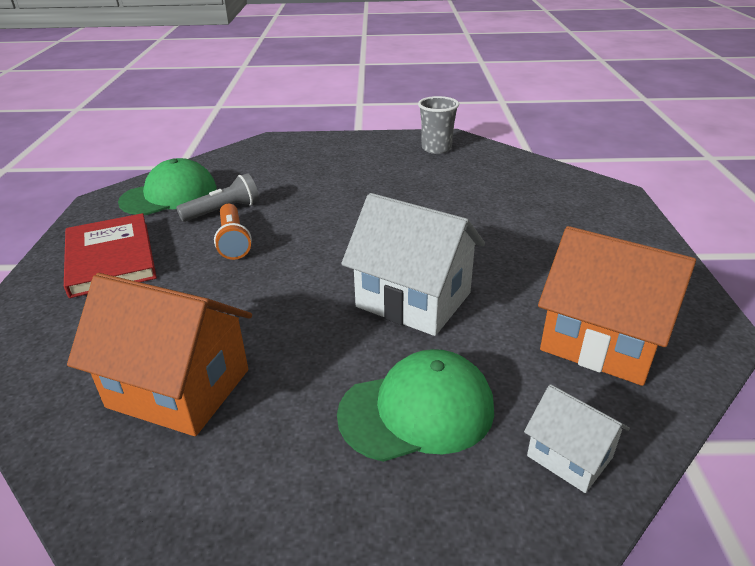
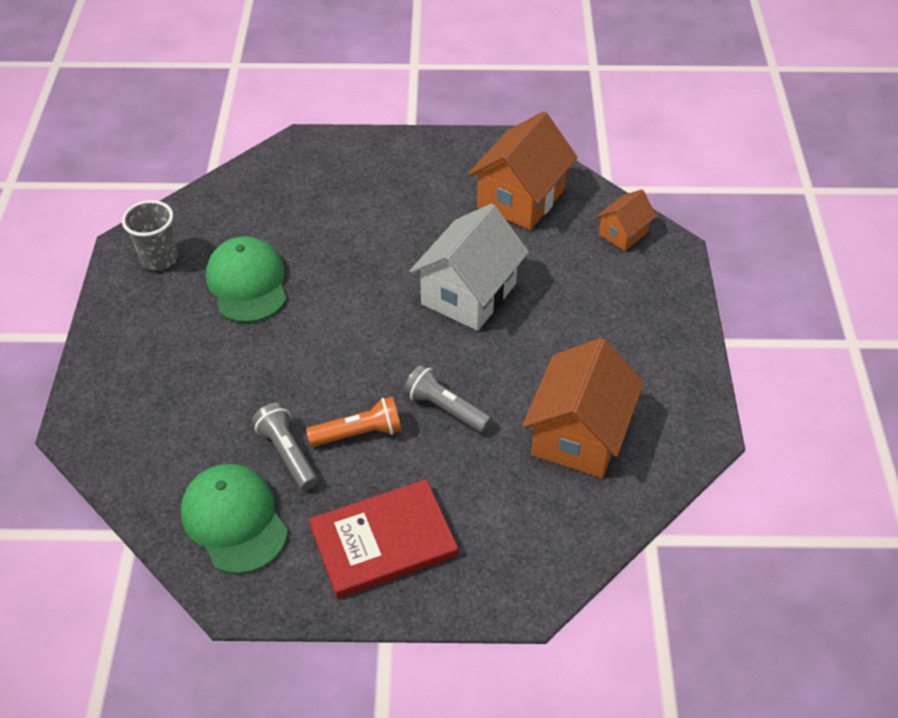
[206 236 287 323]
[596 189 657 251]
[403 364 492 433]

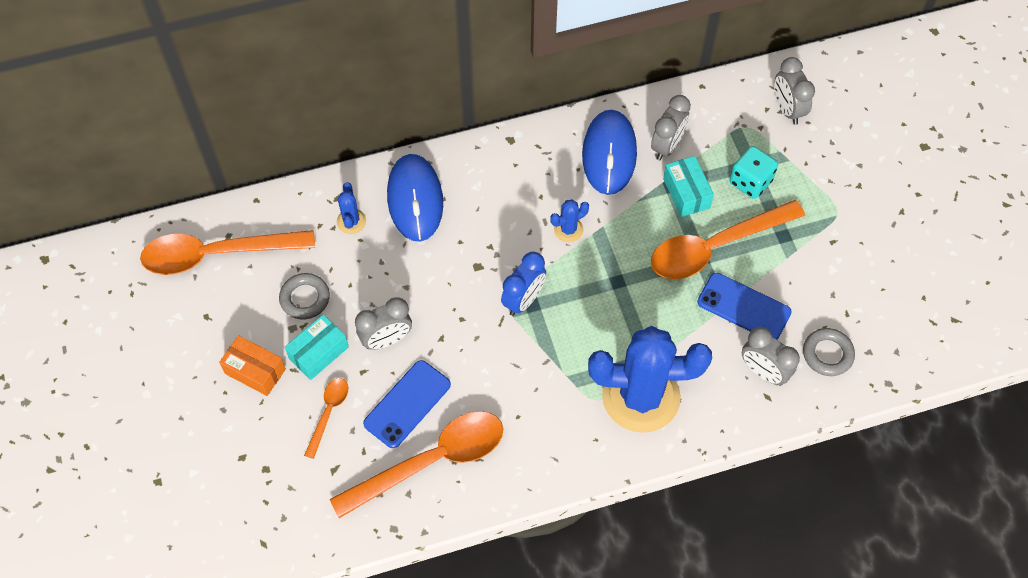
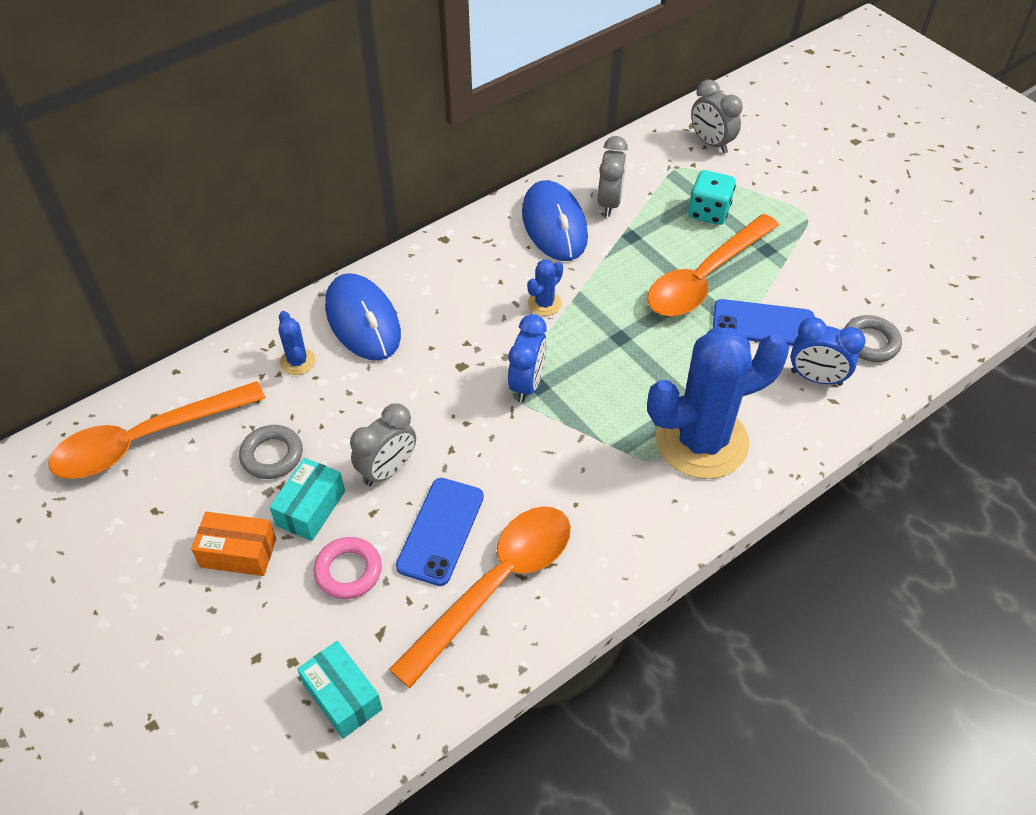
[314 537 382 599]
[297 641 383 739]
[791 317 865 386]

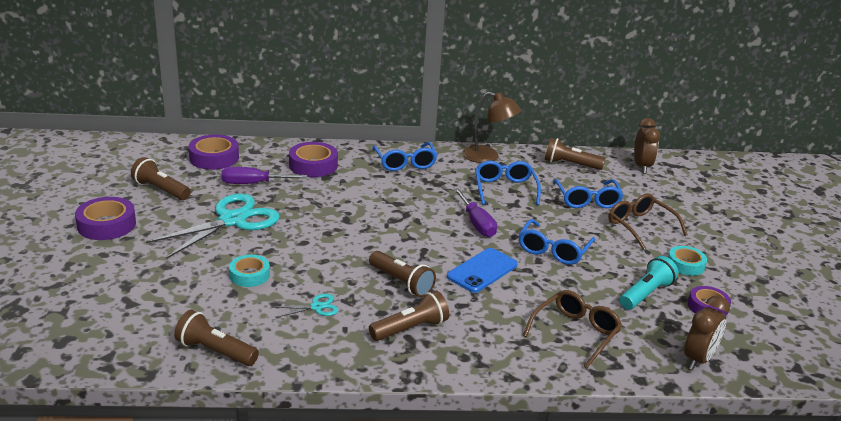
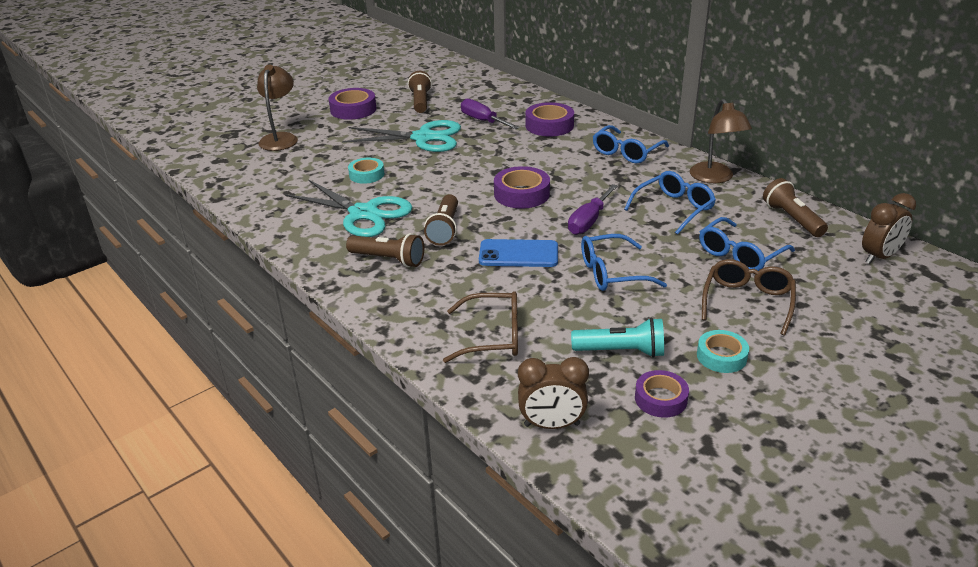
[174 310 259 366] (first image)
[494 166 550 209]
[285 179 413 237]
[257 65 298 151]

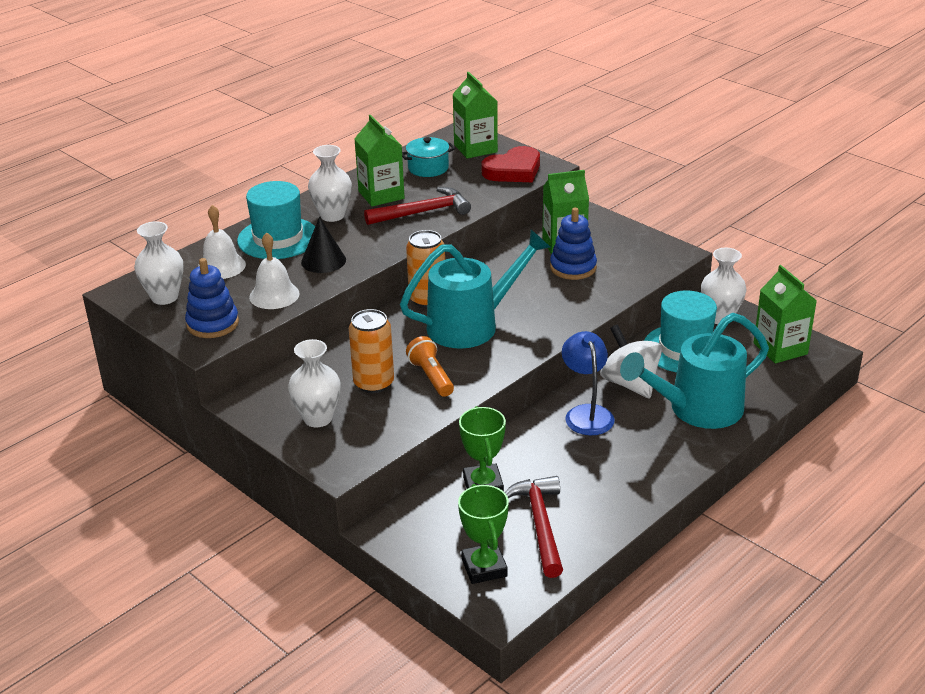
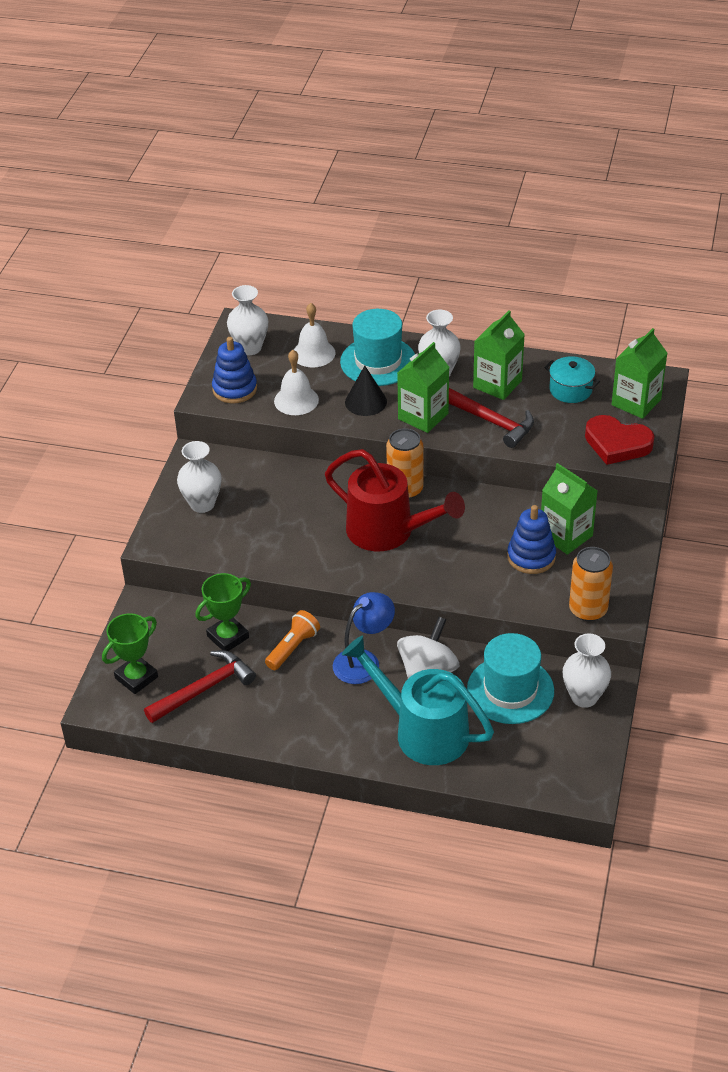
[569 547 613 621]
[325 449 465 551]
[265 610 320 670]
[397 342 449 433]

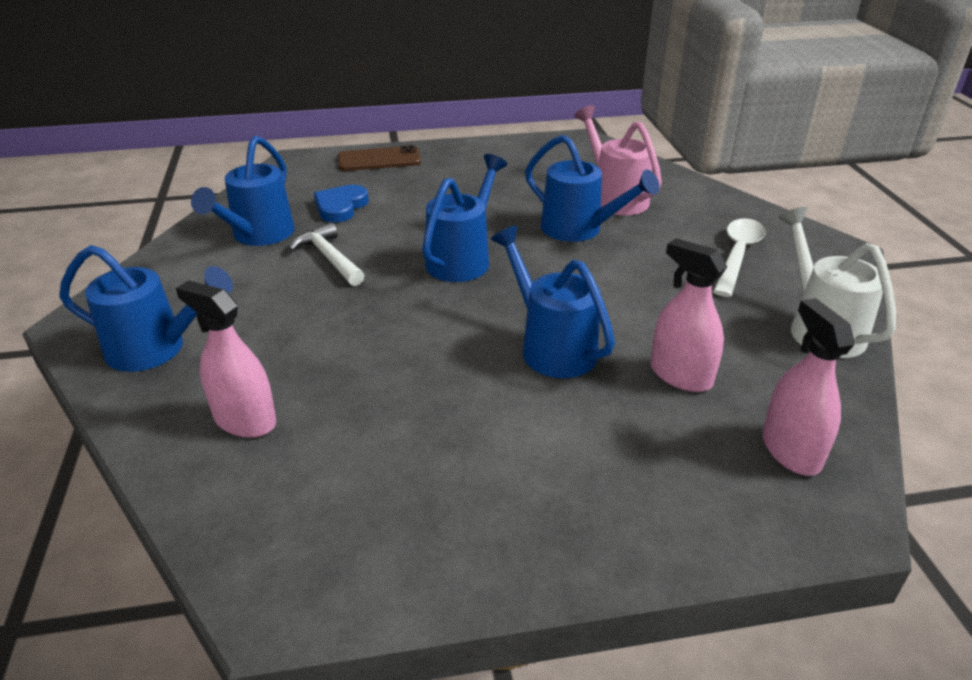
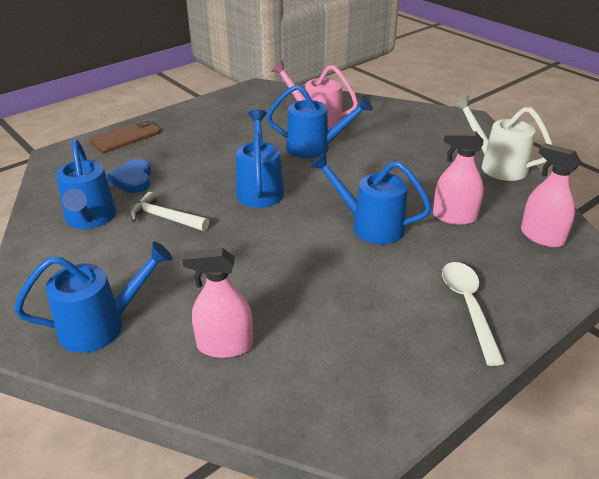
[442 262 505 366]

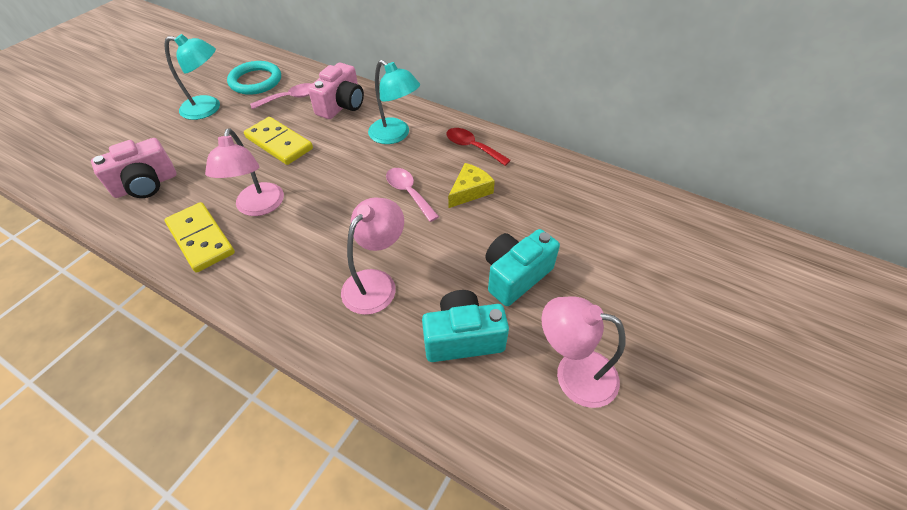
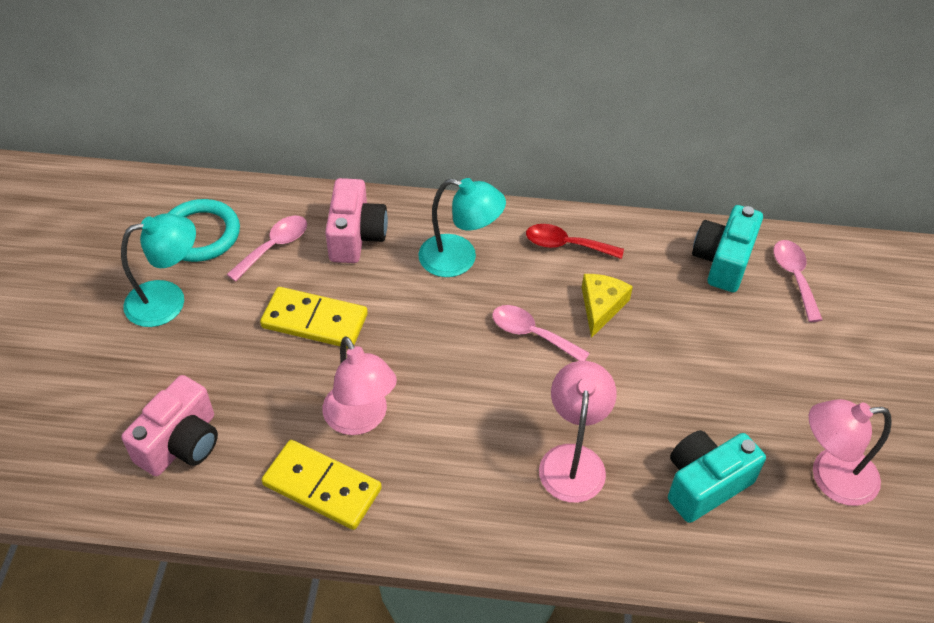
[692 205 763 292]
[773 240 823 322]

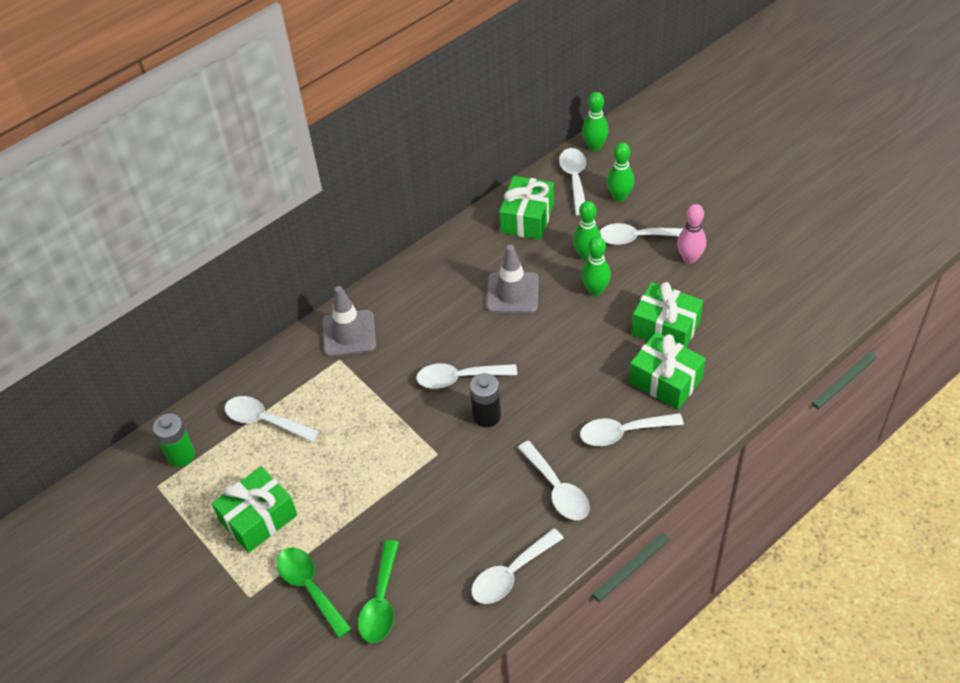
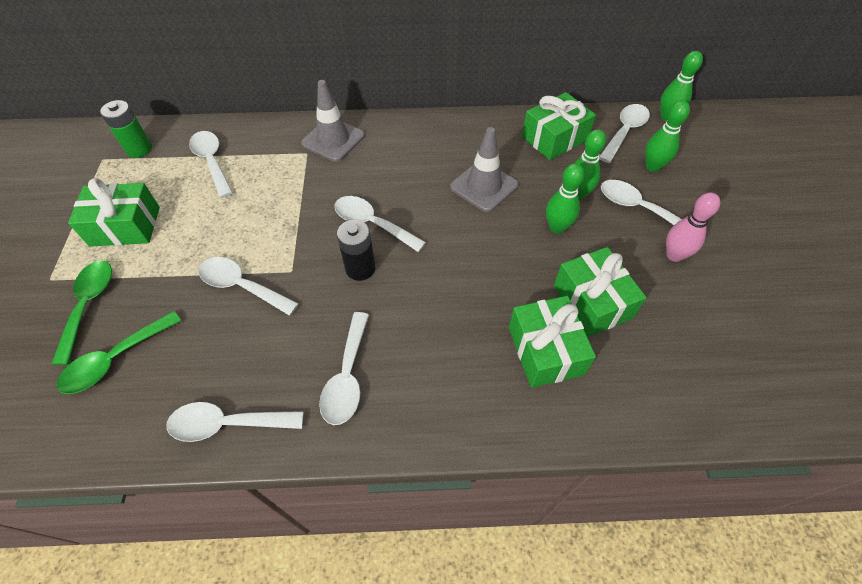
[198 257 299 316]

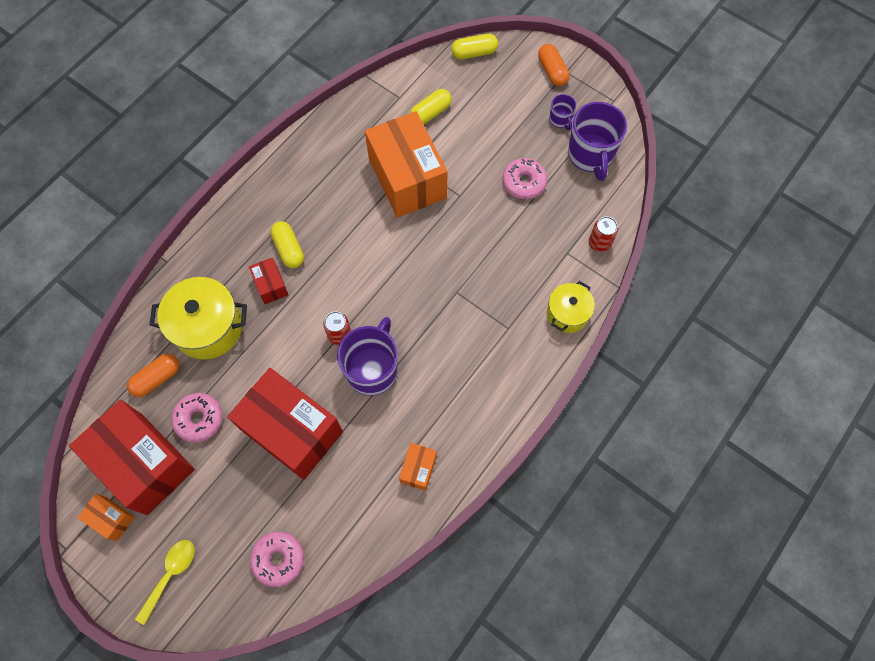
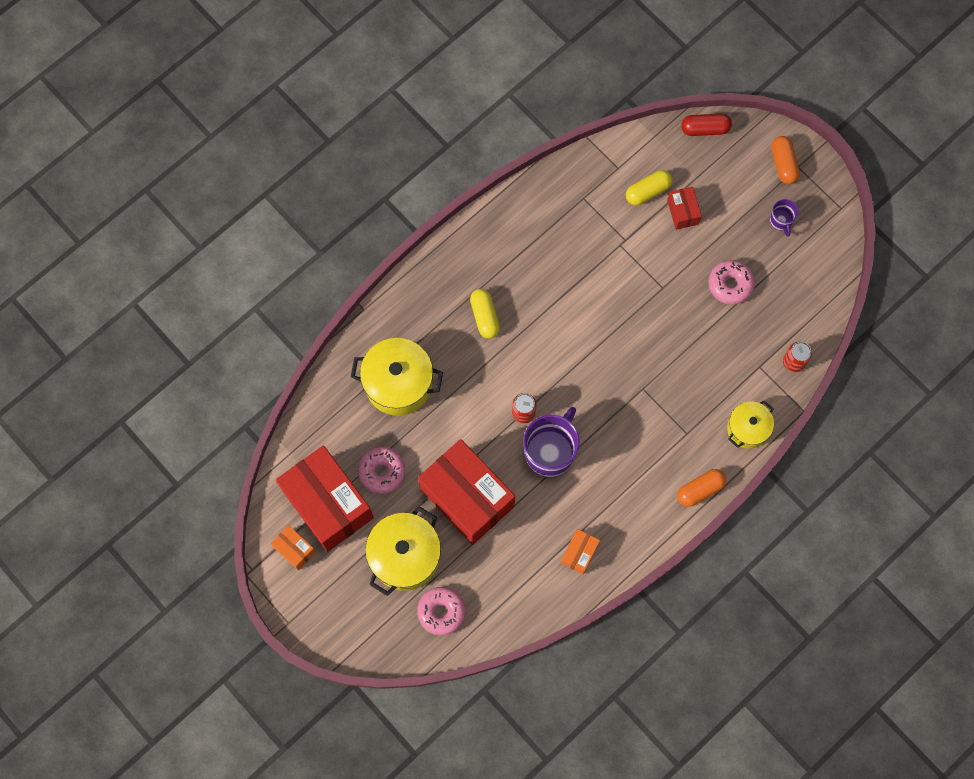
[677 469 726 507]
[135 540 194 625] (first image)
[667 187 702 230]
[365 111 448 218] (first image)
[681 114 732 136]
[568 102 627 181] (first image)
[365 506 441 596]

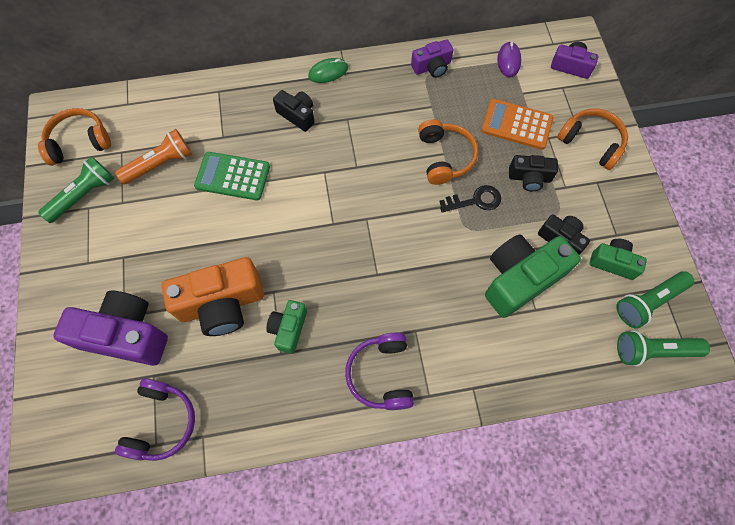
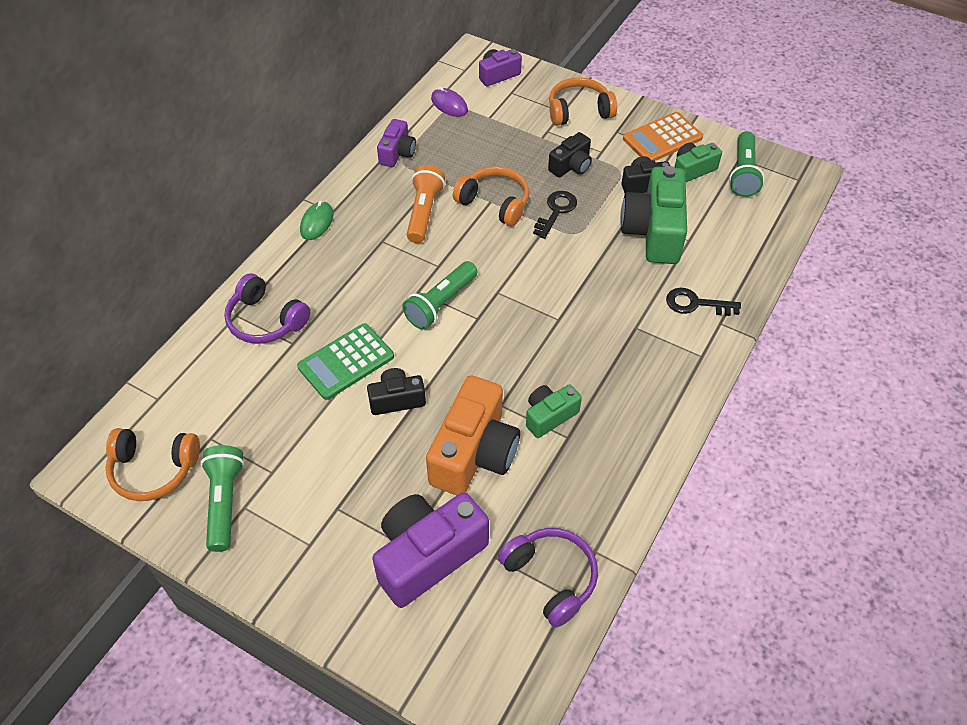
[106 428 200 501]
[407 165 445 243]
[526 384 582 438]
[367 368 426 415]
[224 273 310 344]
[623 112 703 161]
[402 261 478 330]
[666 288 741 316]

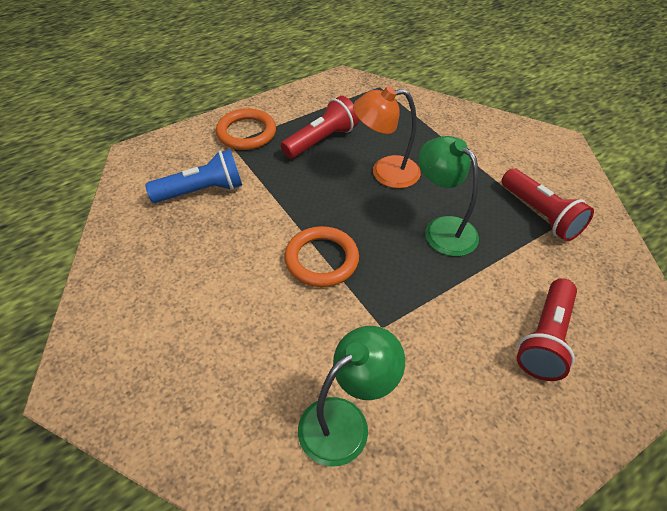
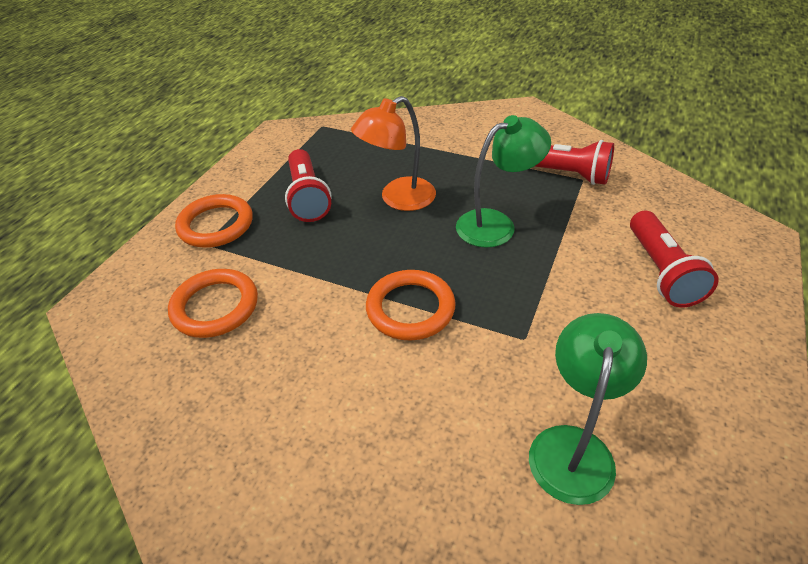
[168 269 258 338]
[285 149 331 222]
[456 115 551 247]

